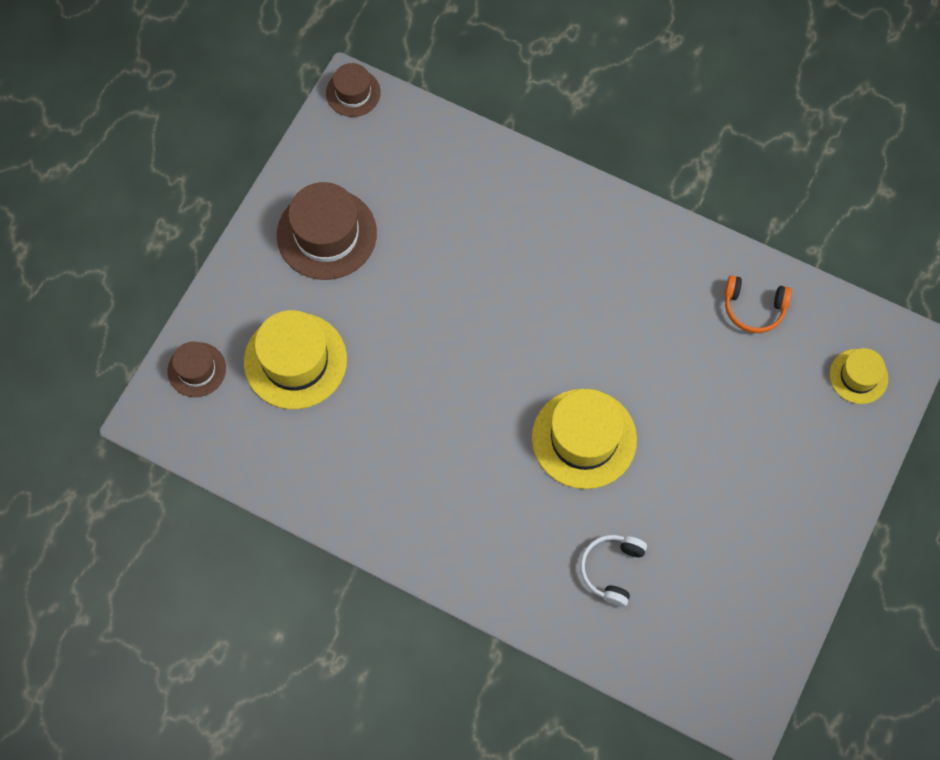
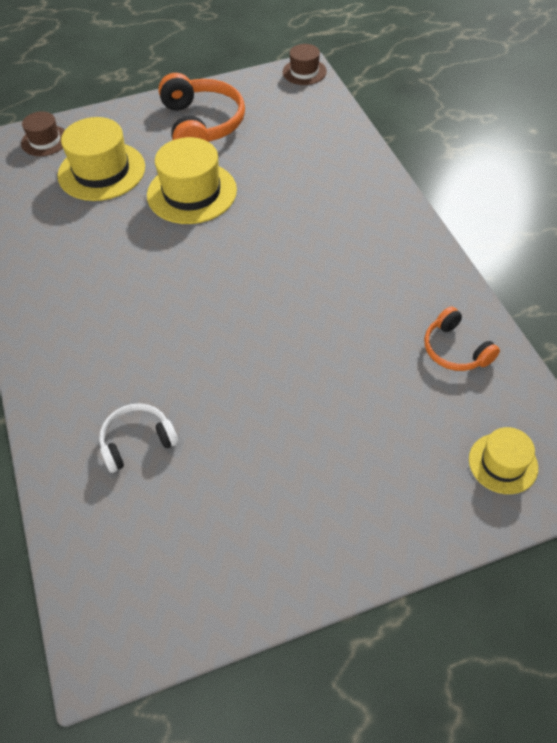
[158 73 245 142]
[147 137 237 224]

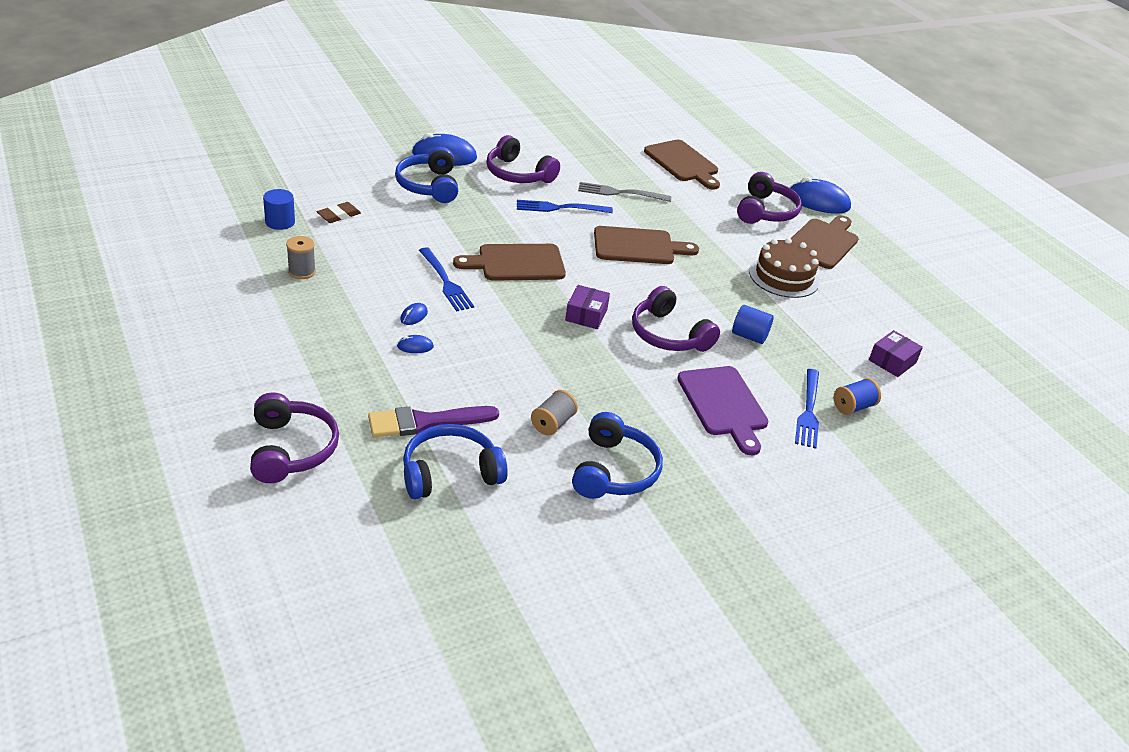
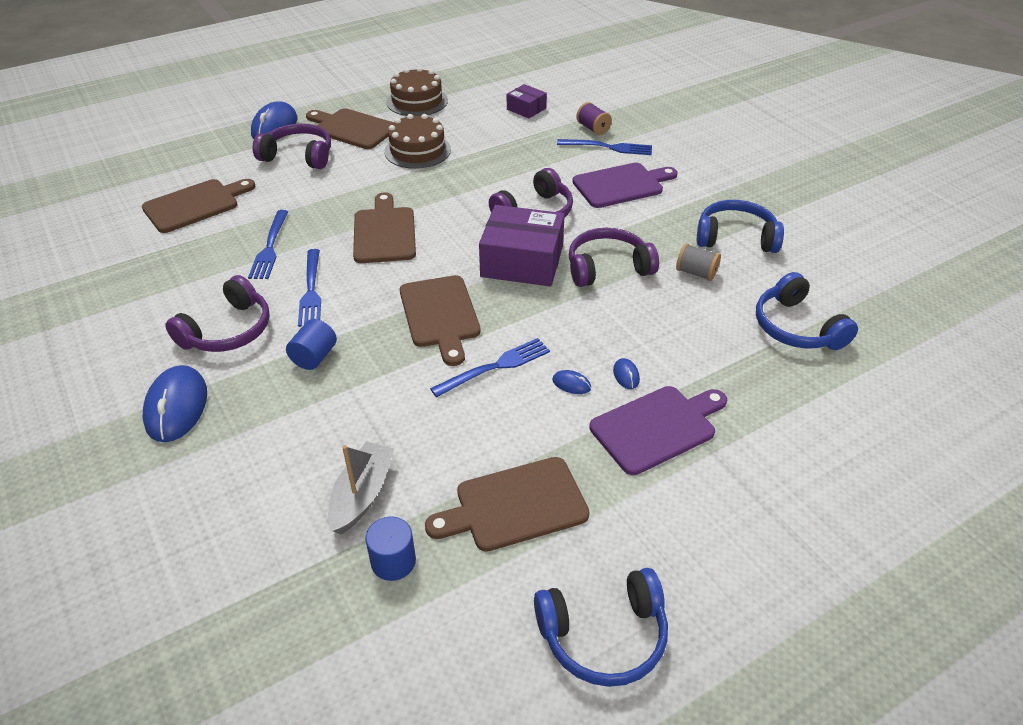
[569 228 659 287]
[425 457 590 552]
[328 442 394 534]
[368 406 499 437] (first image)
[534 568 668 687]
[479 205 565 286]
[248 210 288 279]
[286 319 337 370]
[576 102 612 135]
[387 67 448 116]
[589 386 727 475]

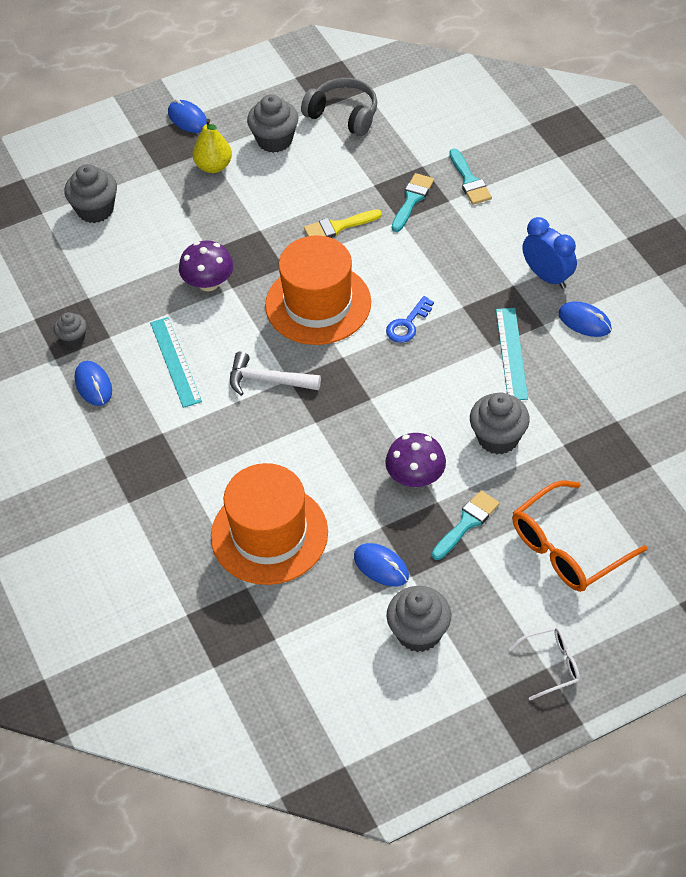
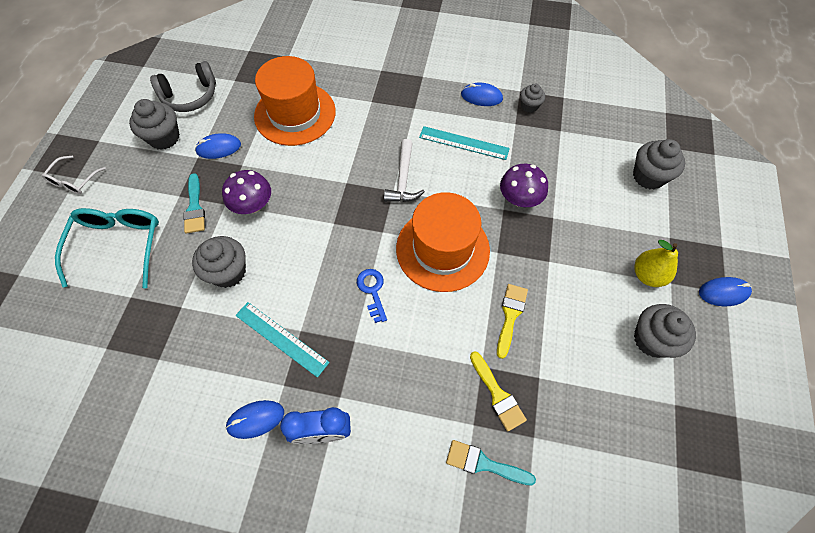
[384 139 425 202]
[150 61 216 112]
[470 351 527 431]
[55 208 159 288]

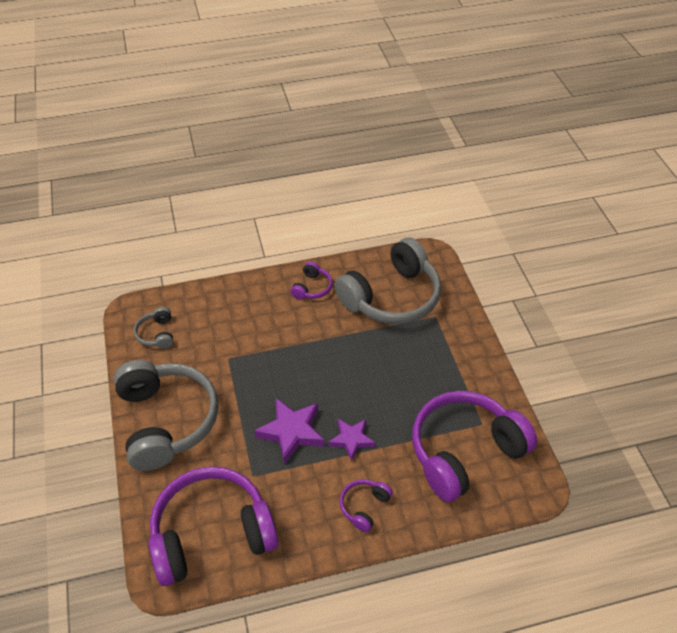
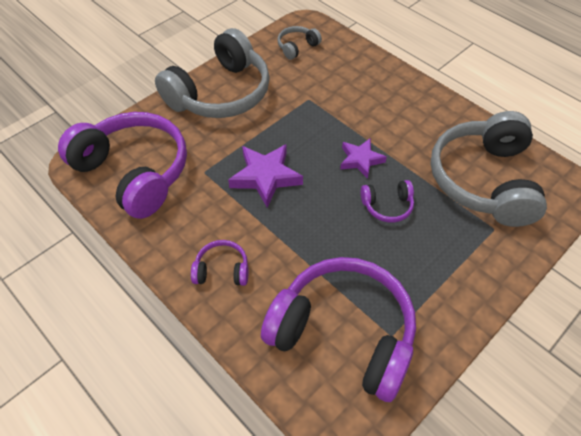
[361 180 414 223]
[340 139 387 179]
[430 111 547 227]

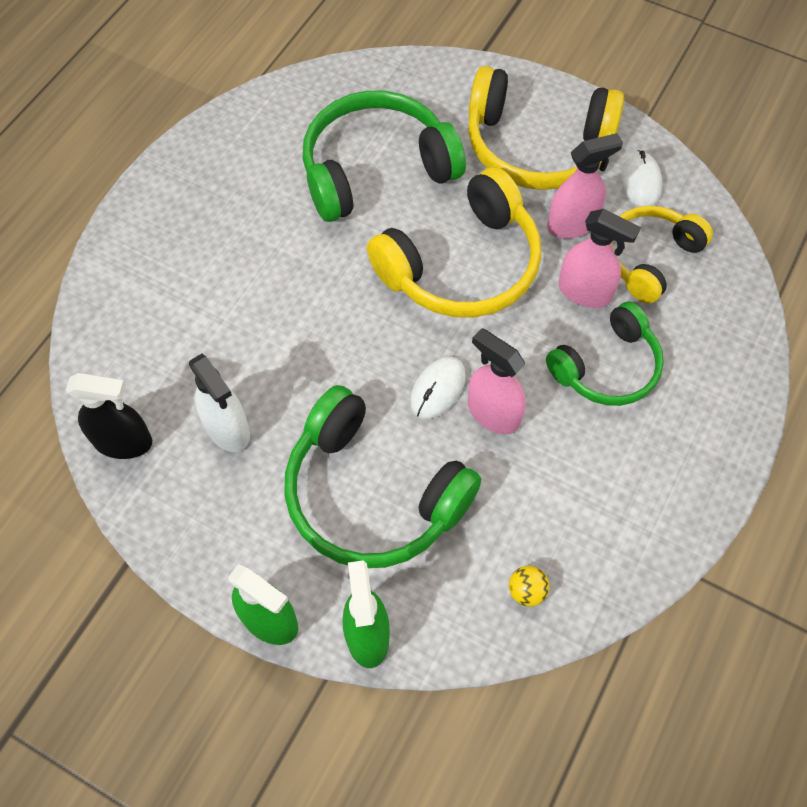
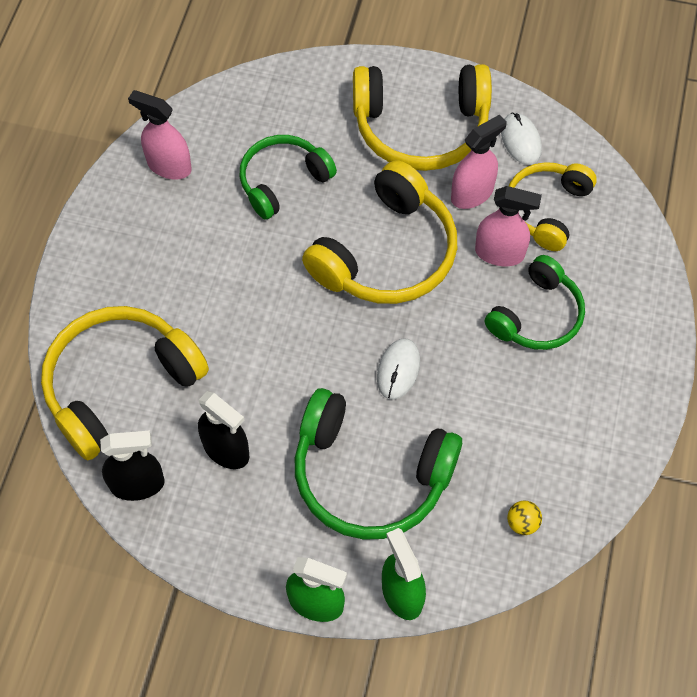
[198 391 250 469]
[239 135 337 219]
[128 90 192 180]
[41 306 209 461]

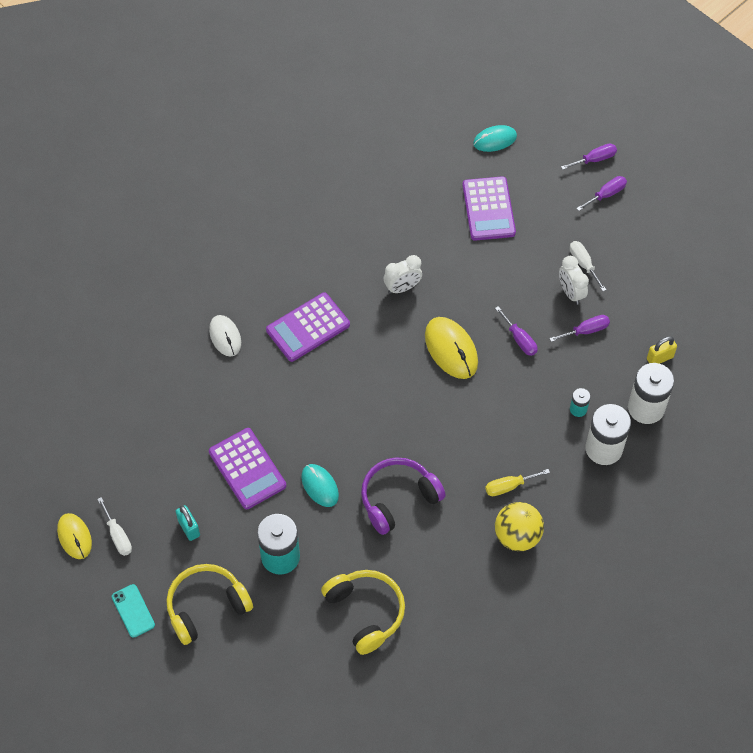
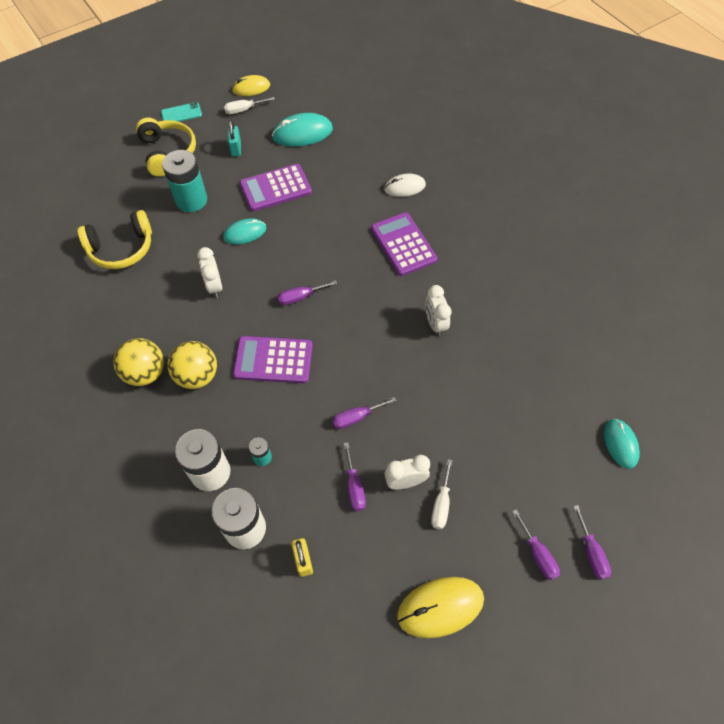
[228 120 241 157]
[197 247 222 298]
[397 577 484 638]
[233 336 313 383]
[168 341 217 389]
[431 459 452 529]
[272 113 333 147]
[277 280 337 305]

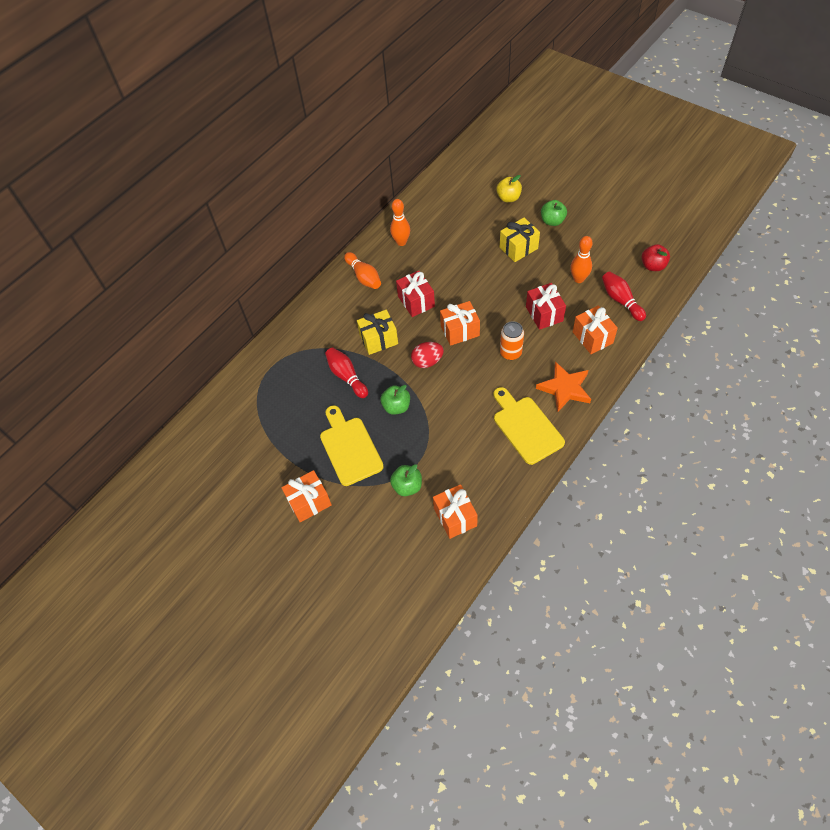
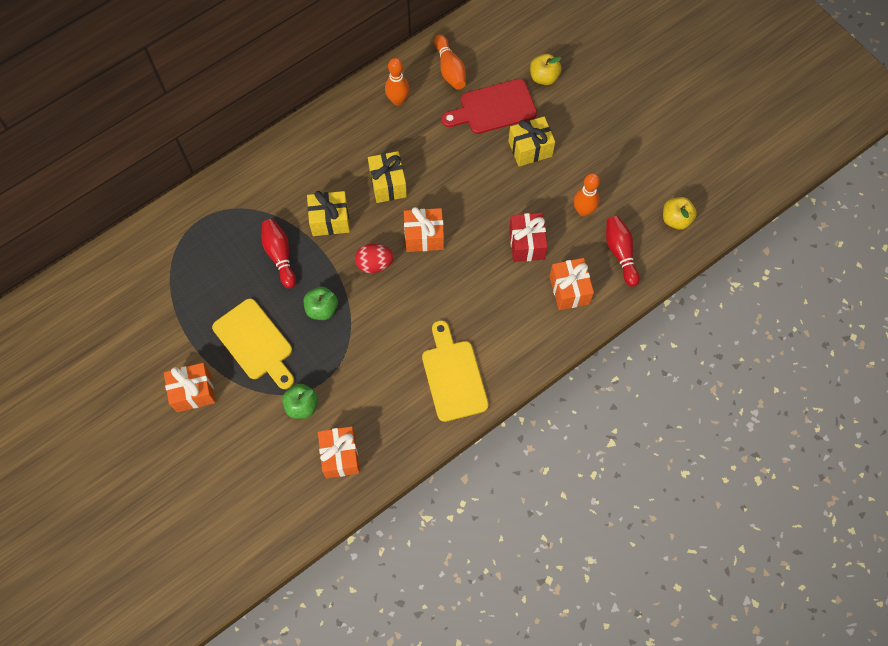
[212 299 294 389]
[434 34 466 90]
[368 151 407 203]
[500 321 524 360] (first image)
[536 361 591 413] (first image)
[541 200 567 226] (first image)
[663 197 697 230]
[441 79 537 134]

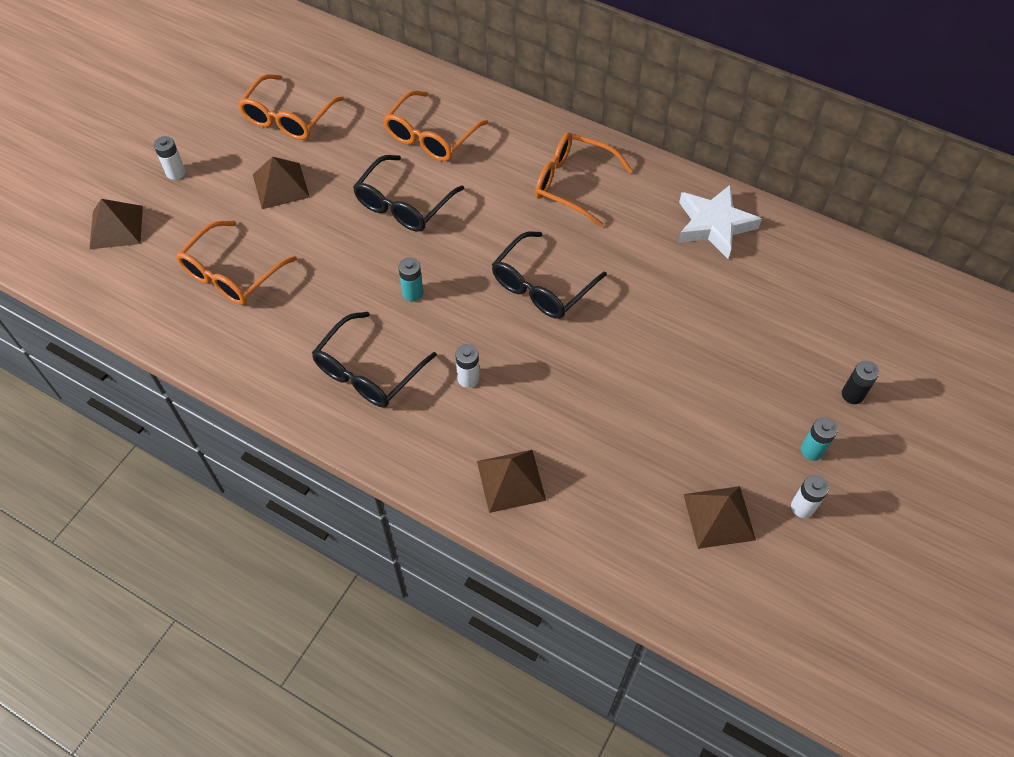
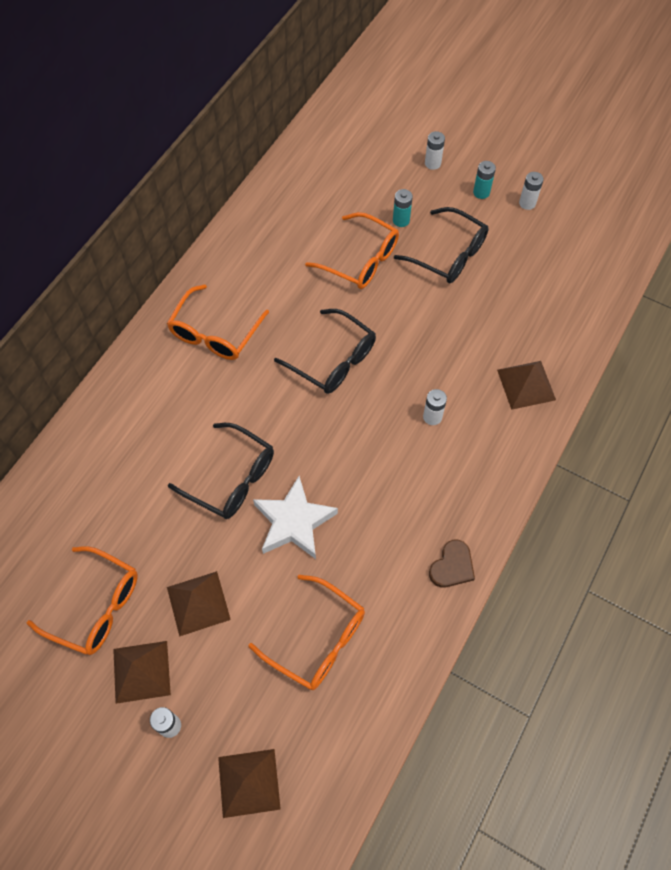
[394 207 489 283]
[305 212 399 289]
[393 189 413 227]
[253 476 338 559]
[113 641 171 704]
[425 131 445 170]
[429 540 475 588]

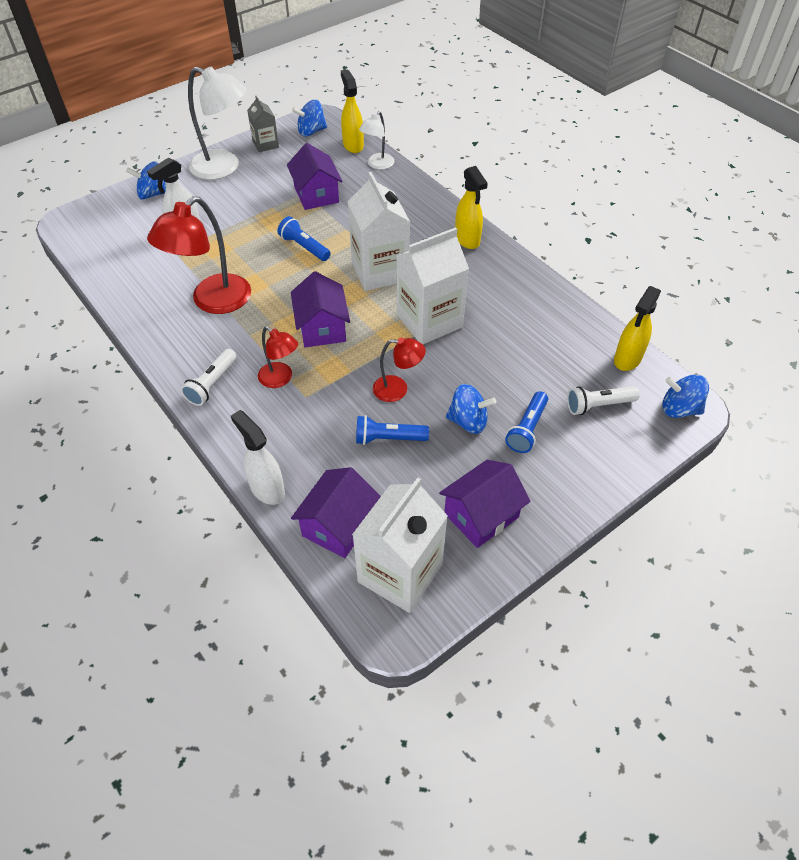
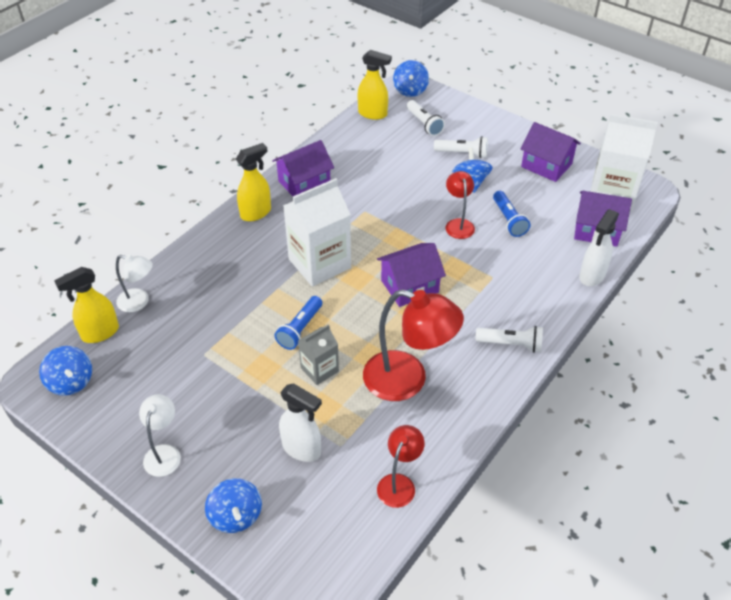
[139 394 181 477]
[298 324 339 385]
[377 425 425 508]
[272 140 334 196]
[396 227 469 344] (first image)
[434 136 488 158]

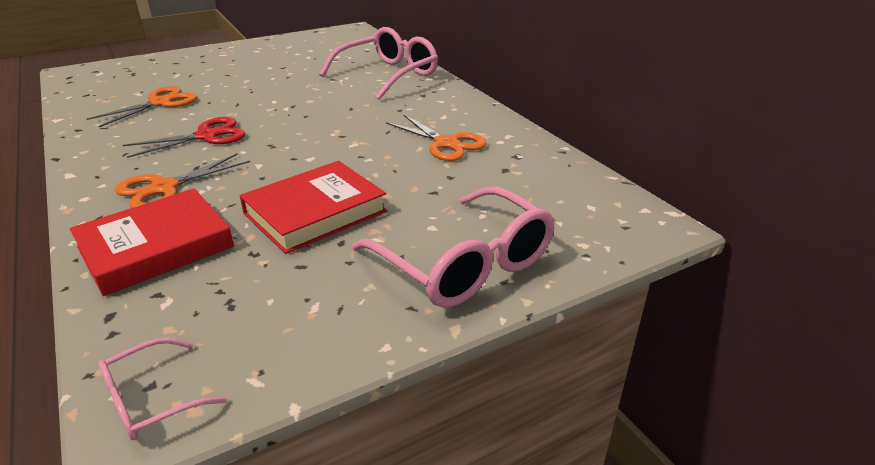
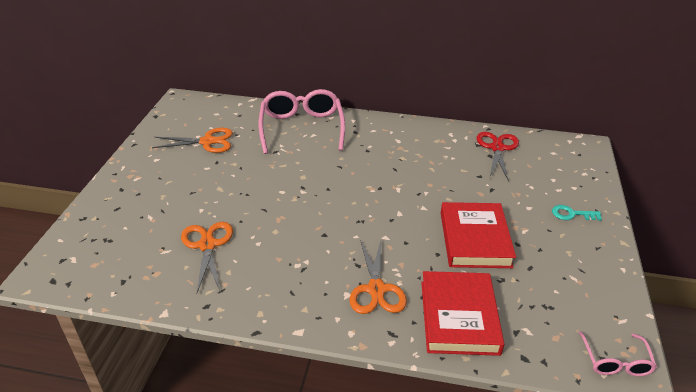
[477 132 519 181]
[552 205 602 220]
[152 128 233 153]

